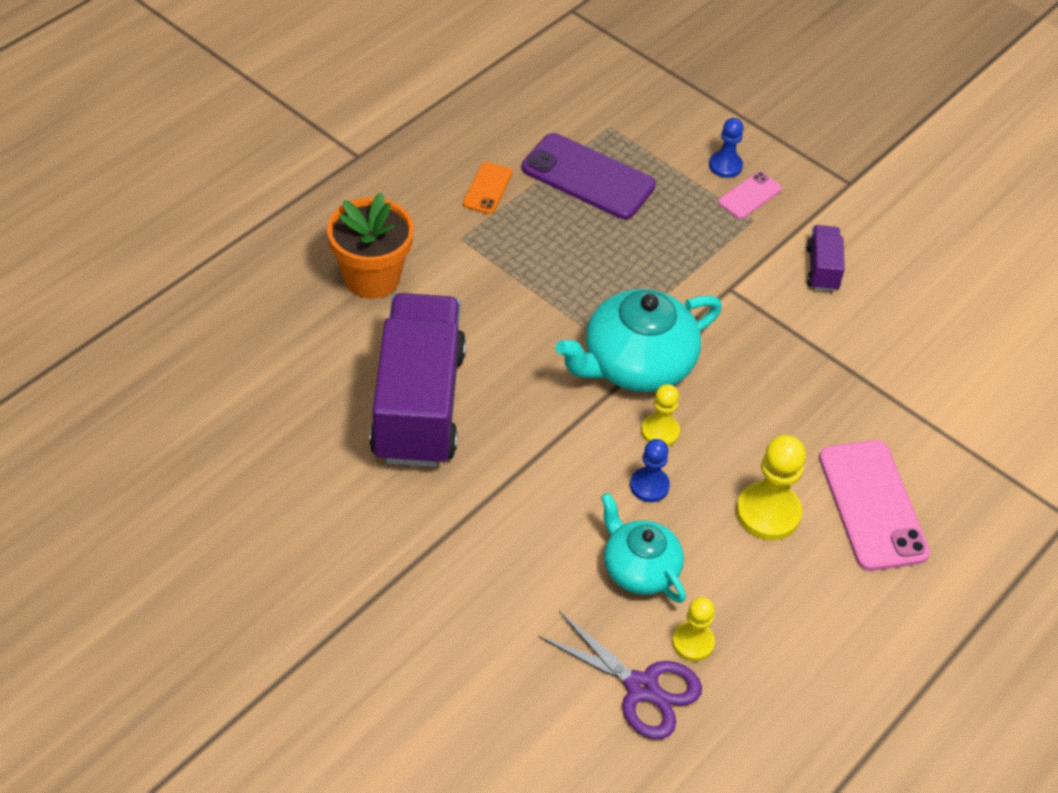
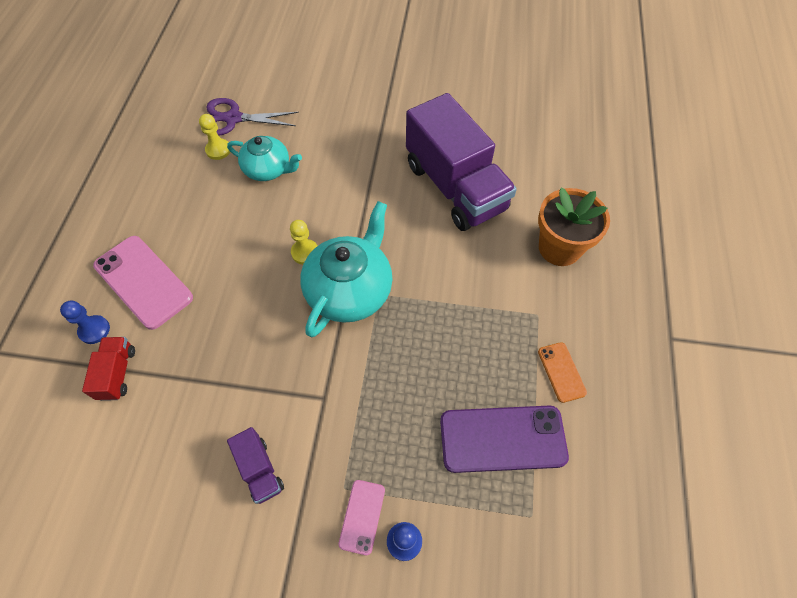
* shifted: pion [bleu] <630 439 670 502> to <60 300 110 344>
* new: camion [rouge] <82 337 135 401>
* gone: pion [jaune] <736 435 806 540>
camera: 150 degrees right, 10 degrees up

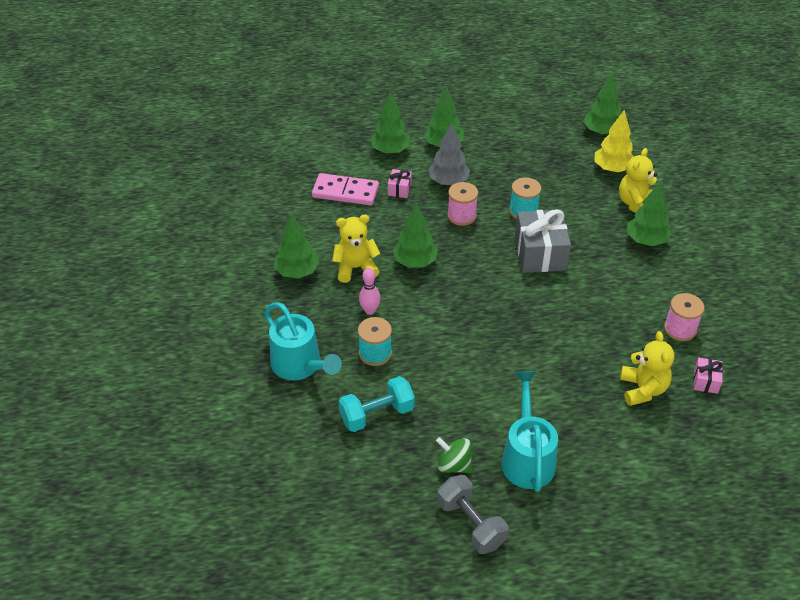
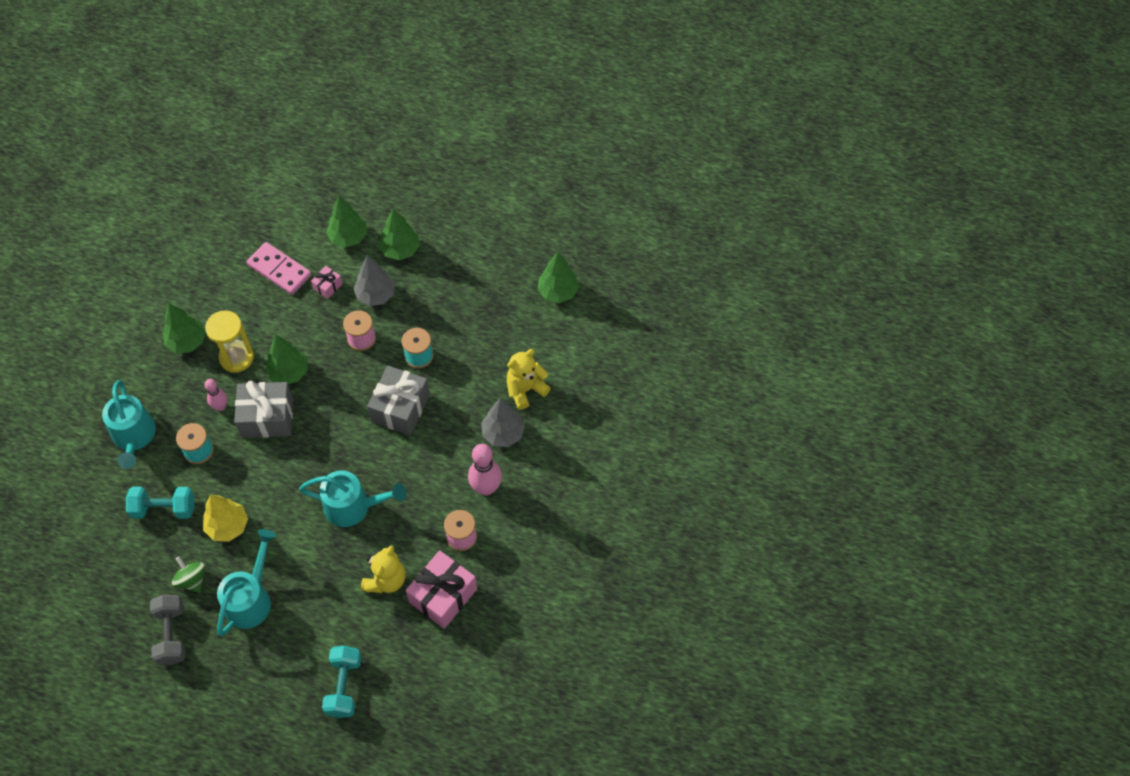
* shifted: arbre [jaune] <595 110 633 172> to <203 495 248 542>
* swapped: ours en peluche [jaune] <332 214 380 283> to sablier [jaune] <205 310 254 373>
* new: cadeau [gris] <234 381 293 438>
* new: arrosoir [turquoise] <299 470 406 527>
* new: haltère [turquoise] <322 646 362 718>
* scaled: cadeau [rose] <694 357 723 394> = <406 550 477 629> x2.09
* new: quille [rose] <468 444 502 496>
* repainted: arbre [vert] <627 181 671 246> to arbre [gris] <481 398 525 447>
camera: 25 degrees right, 15 degrees up

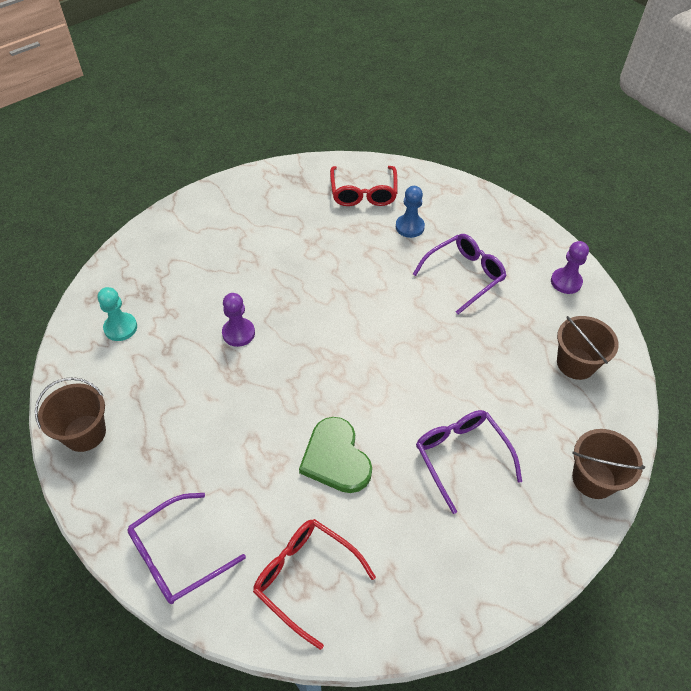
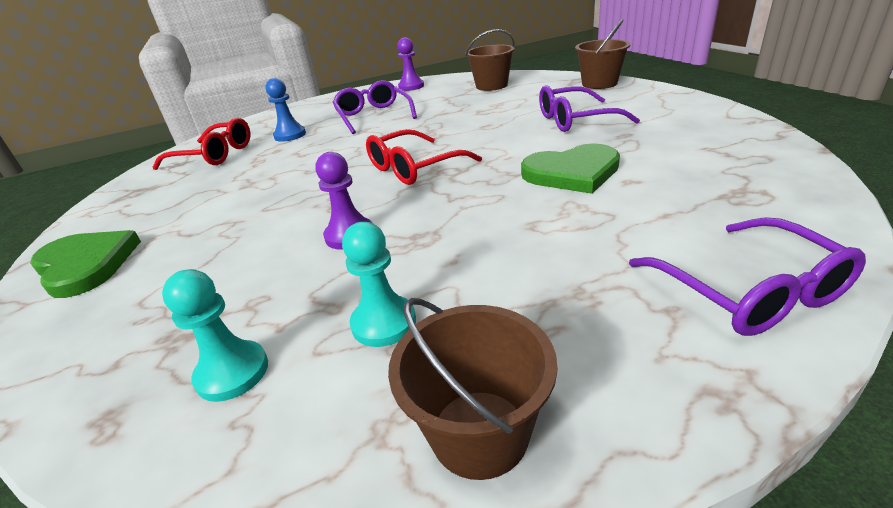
* new: cœur [vert] <30 230 141 298>
* new: pion [turquoise] <342 222 416 347>
* shifted: lunettes [rouge] <253 519 376 650> to <366 129 482 185>
camera: 70 degrees left, 20 degrees down

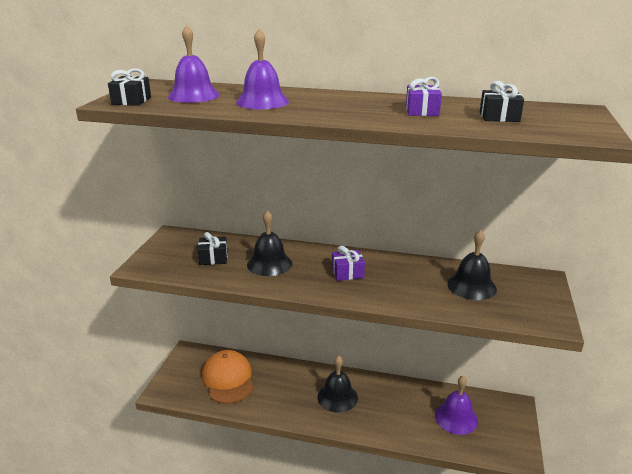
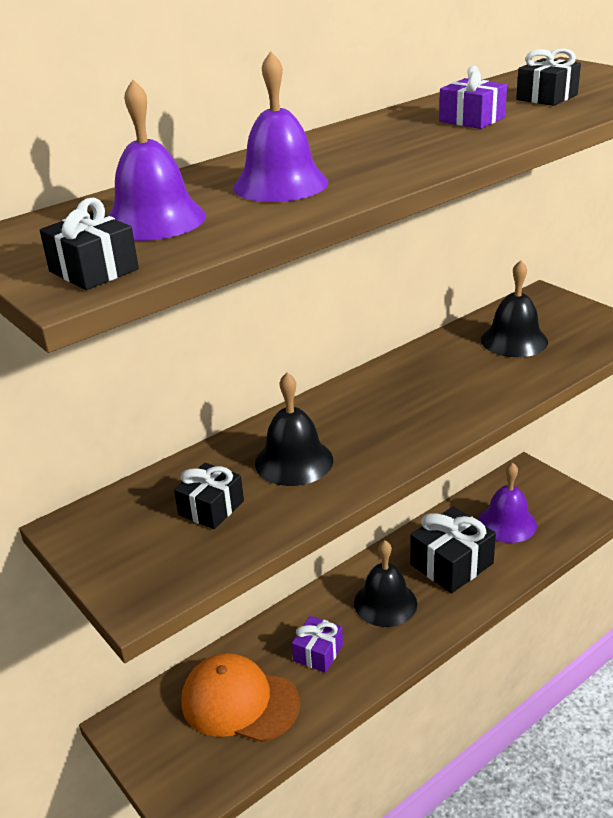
* shifted: cadeau [violet] <332 246 365 281> to <292 616 343 673>
* new: cadeau [noir] <410 506 496 593>
camera: 50 degrees left, 5 degrees up

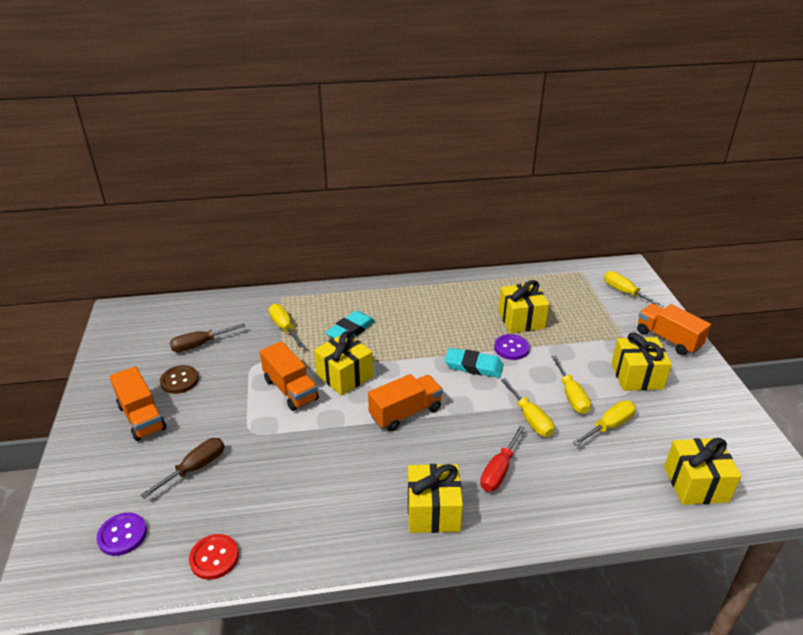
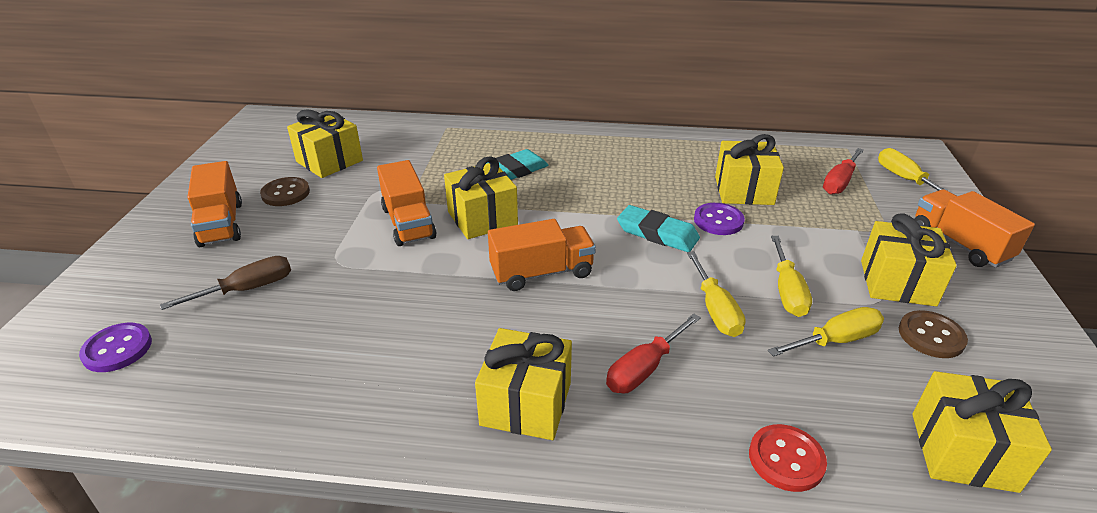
* swapped: tournevis [marron] <170 323 246 352> to cadeau [jaune] <287 109 363 178>
* shifted: bouton [rouge] <189 534 239 580> to <749 424 827 492>
* new: tournevis [rouge] <823 148 864 195>
* new: bouton [marron] <899 310 968 358>
* gone: tournevis [jaune] <269 304 304 348>
camera: 15 degrees right, 0 degrees up

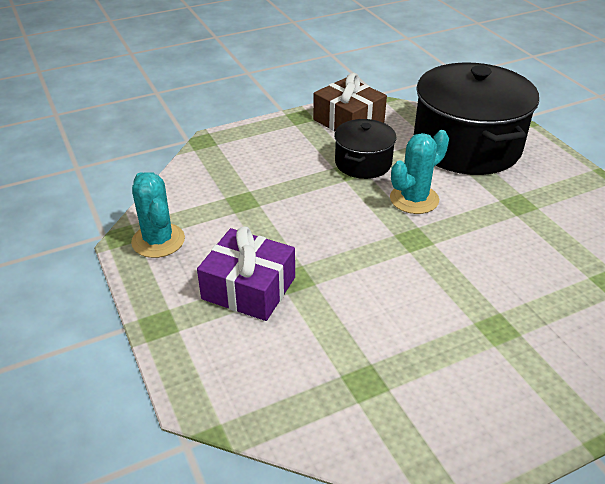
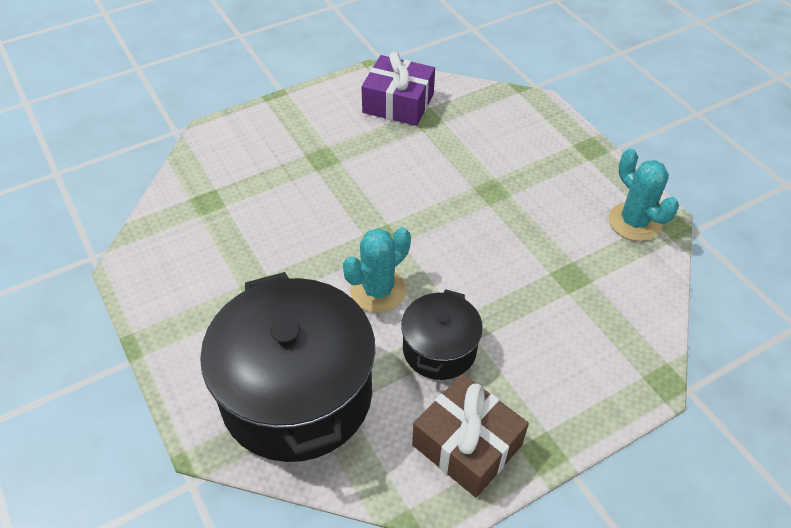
* shifted: cadeau [violet] <197 226 295 321> to <361 52 435 126>
camera: 175 degrees right, 10 degrees up

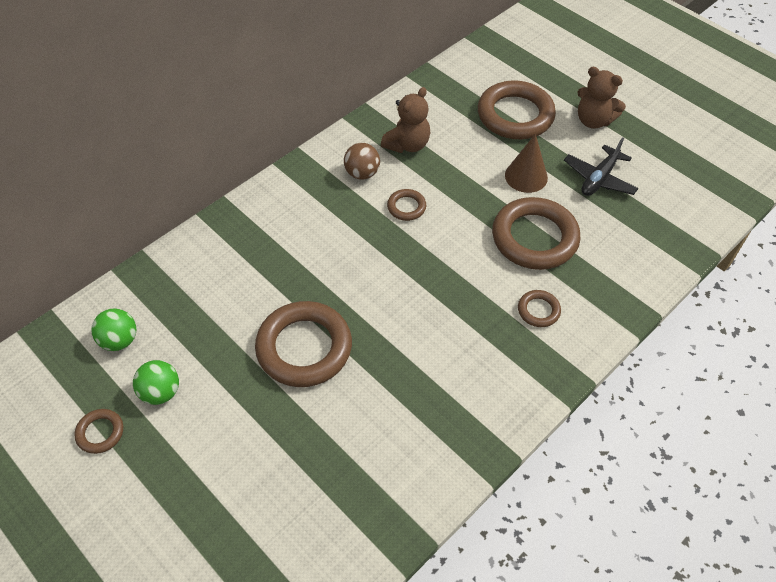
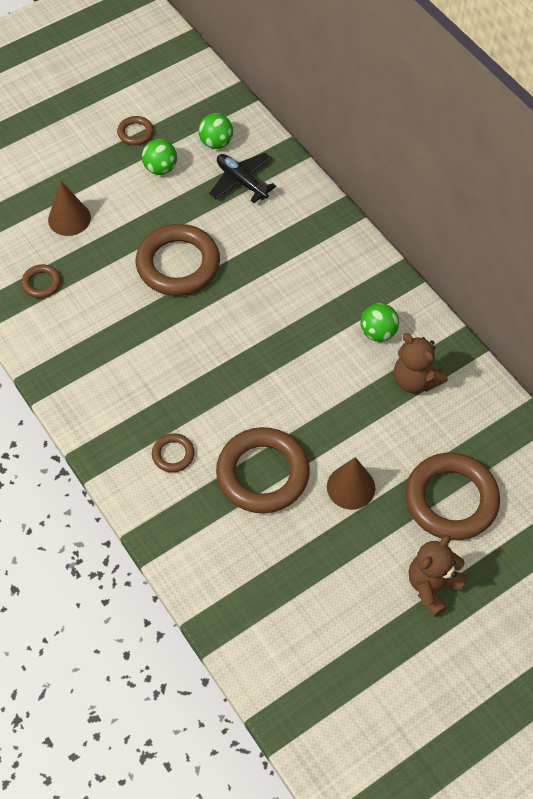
* shifted: anneau [marron] <387 189 426 221> to <21 264 61 298>
* new: cône [marron] <48 181 91 236>
* shifted: avion [noir] <564 137 638 196> to <209 153 276 203>
* repainted: balle [marron] <344 143 380 180> to balle [vert] <361 303 399 342>
camera: 100 degrees right, 5 degrees up

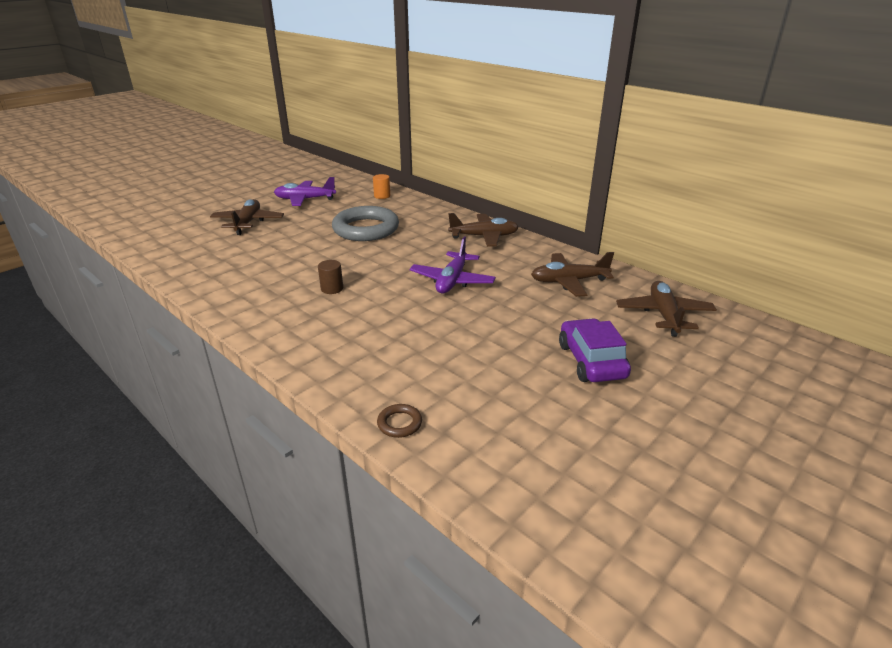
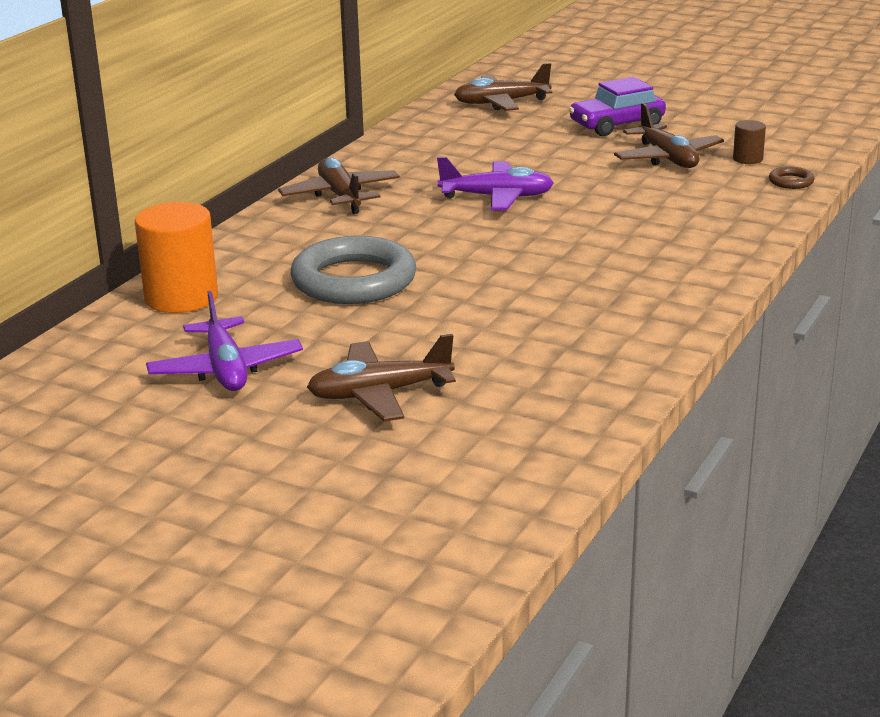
* scaled: cylindre [orange] <373 174 390 199> = <135 202 218 313> x2.06
* shifted: avion [marron] <531 252 614 297> to <614 103 724 168>
* shifted: cylindre [marron] <318 260 343 294> to <733 120 766 164>
camera: 105 degrees left, 5 degrees down

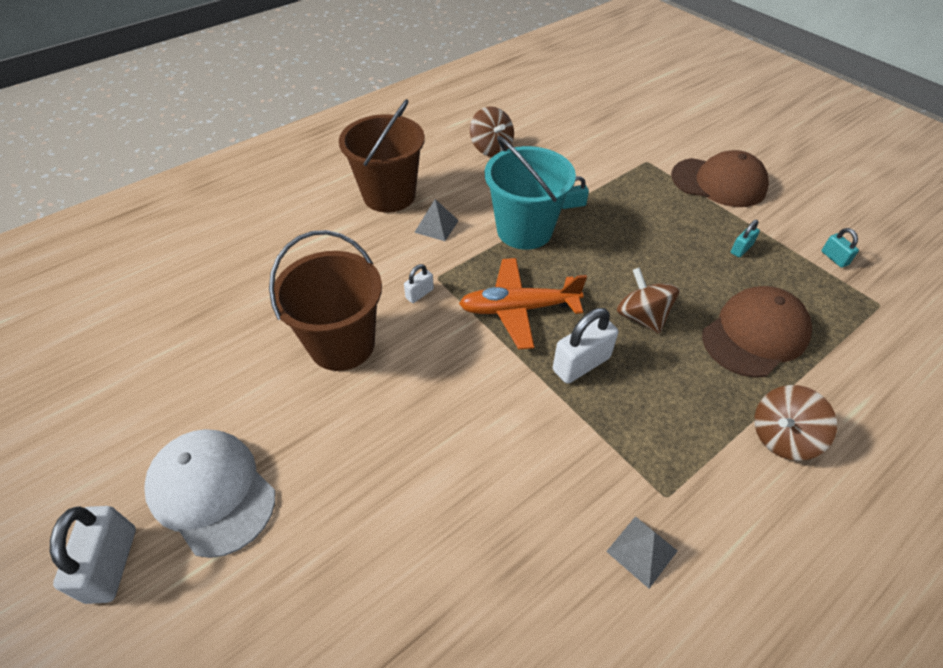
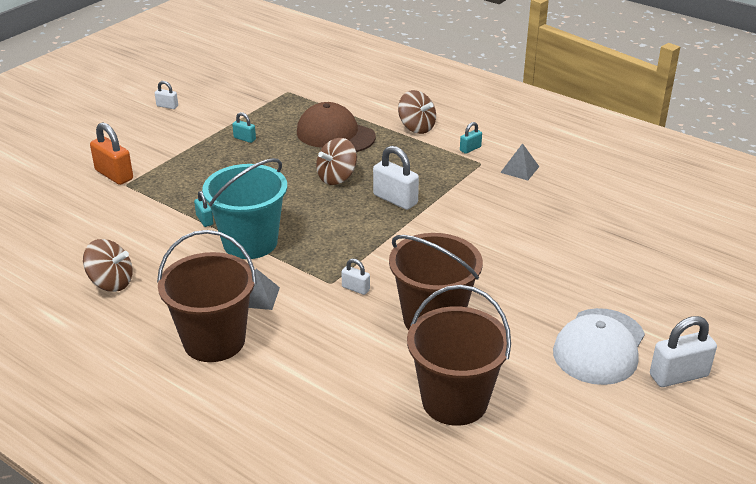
* rotated: toupie [marron] <470 106 514 157> = <83 239 133 292> 60 degrees clockwise
* new: cadenas [orange] <90 122 133 185>
* new: cadenas [blanc] <155 81 178 109>
* new: seau [marron] <407 285 511 426>
* shifted: cadenas [turquoise] <821 228 859 268> to <460 122 482 154>
* gone: avion [orange] <459 258 587 349>
* gone: casquette [marron] <671 150 769 207>
camera: 105 degrees left, 15 degrees down

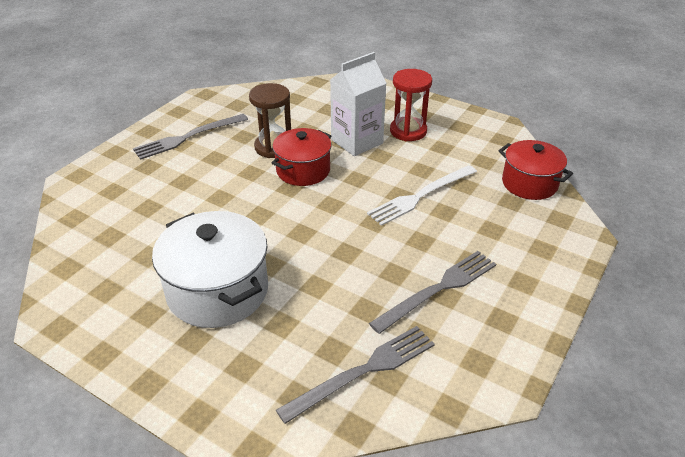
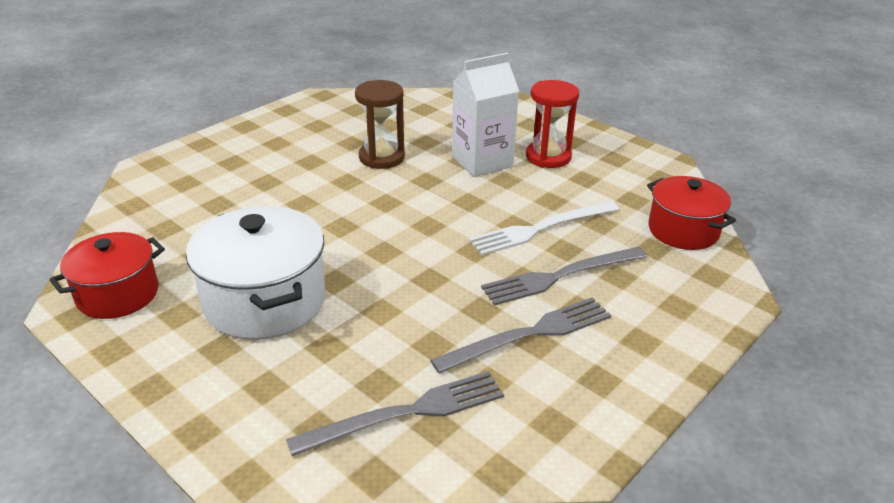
* shifted: marmite [rouge] <272 128 332 186> to <50 232 165 319>
* shifted: fourchette [gris] <133 114 248 160> to <481 247 647 306>
camera: 10 degrees right, 5 degrees down

